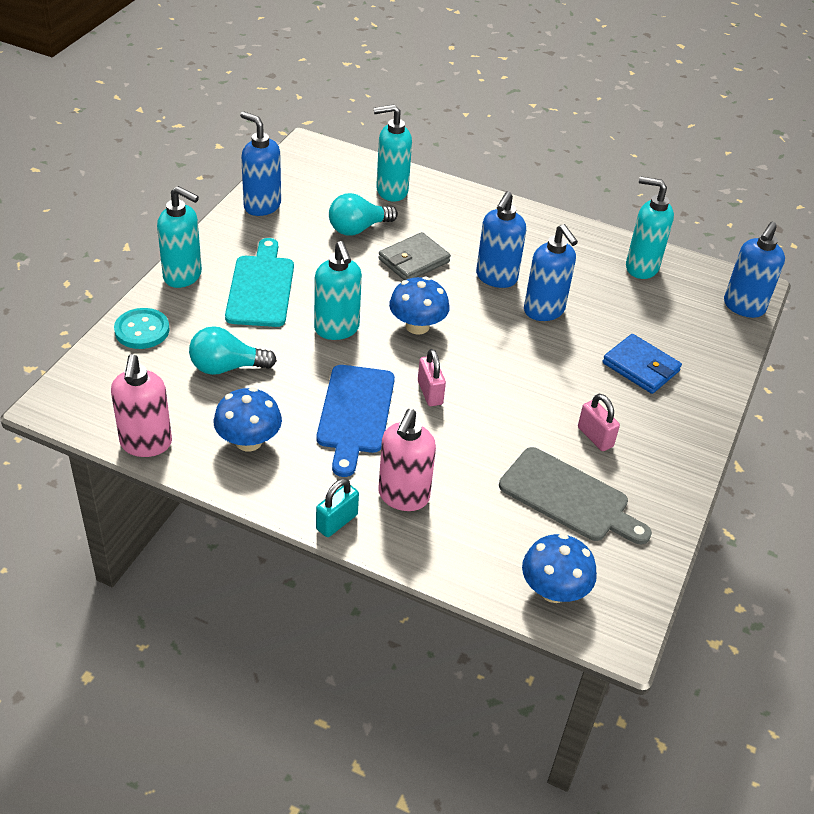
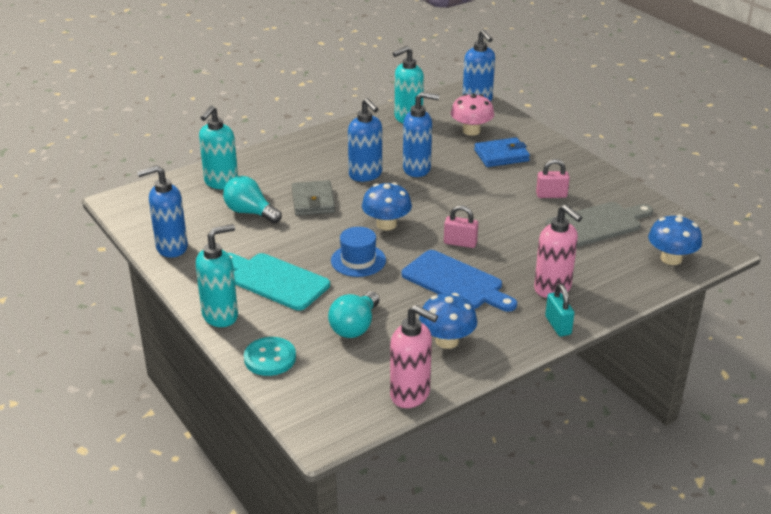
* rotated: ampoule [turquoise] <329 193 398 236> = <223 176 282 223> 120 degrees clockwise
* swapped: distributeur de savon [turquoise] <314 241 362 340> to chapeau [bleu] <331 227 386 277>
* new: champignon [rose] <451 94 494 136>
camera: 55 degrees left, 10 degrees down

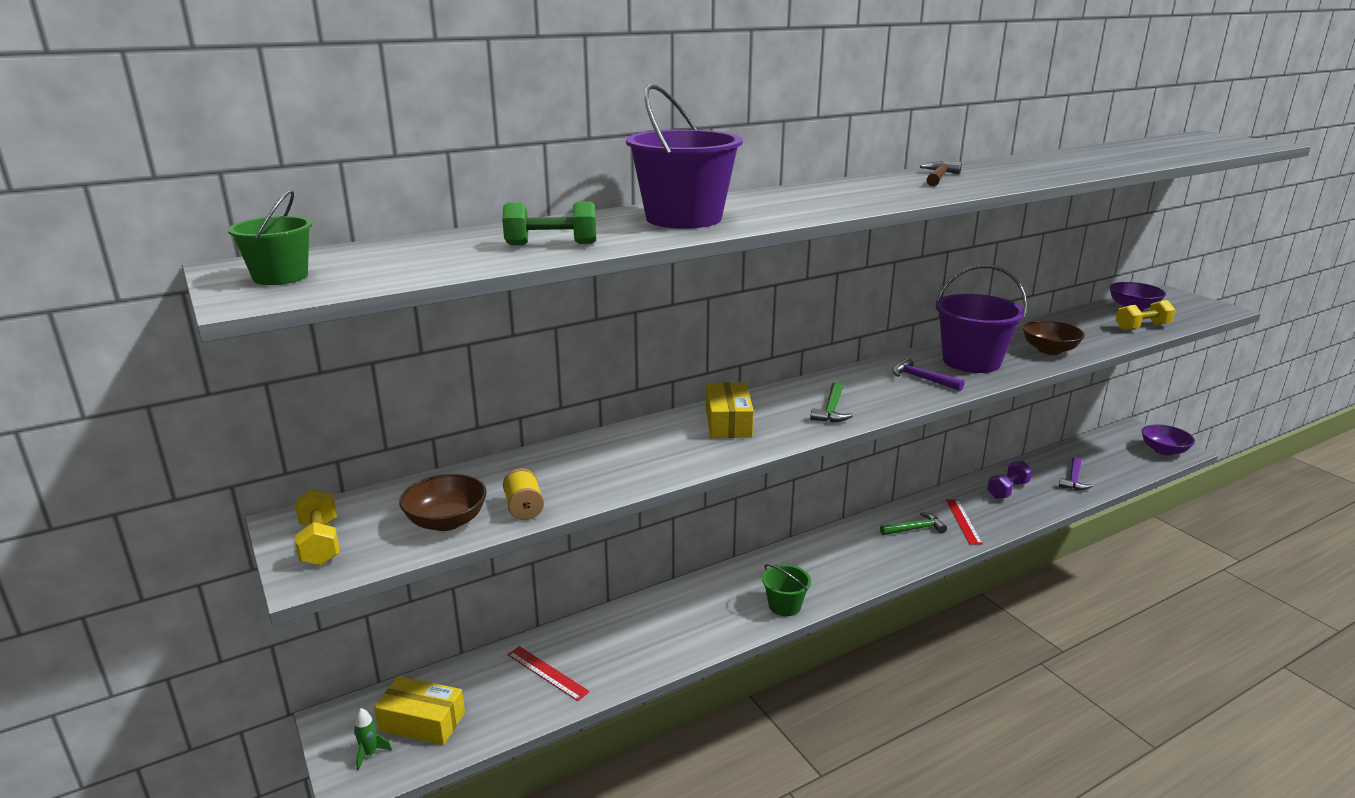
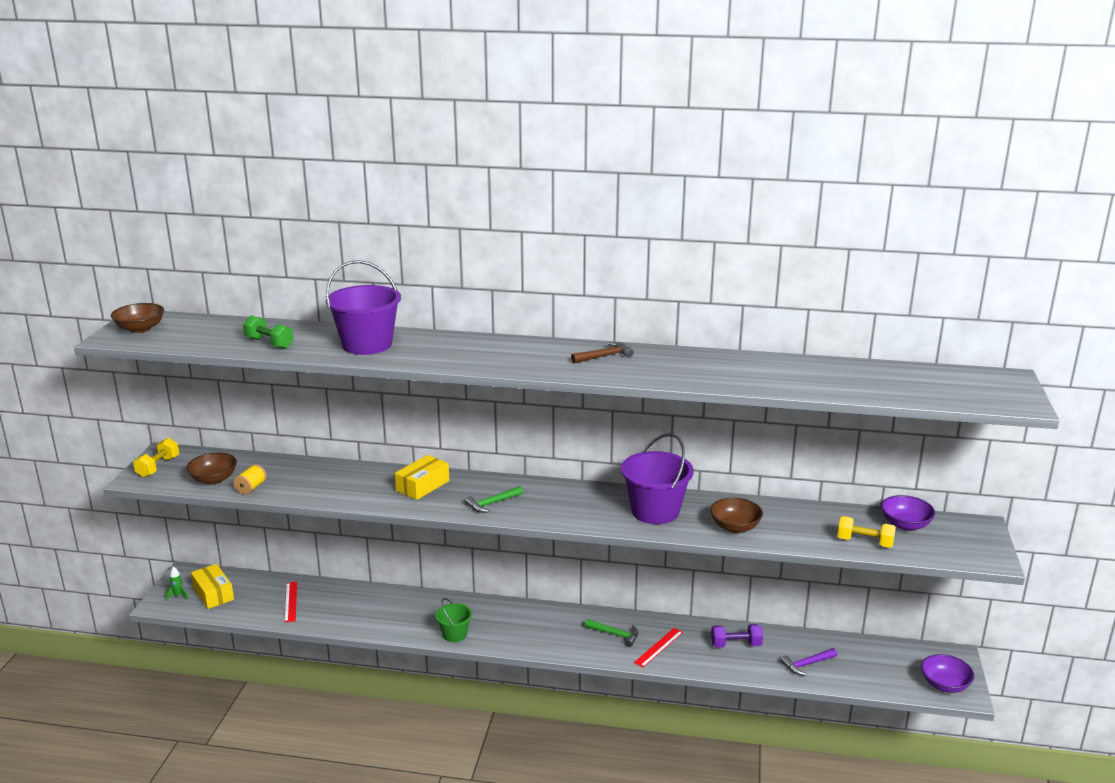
* swapped: seau [vert] <228 190 312 285> to bol [marron] <111 303 164 333>
* gone: marteau [violet] <893 358 965 391>
camera: 40 degrees right, 0 degrees up

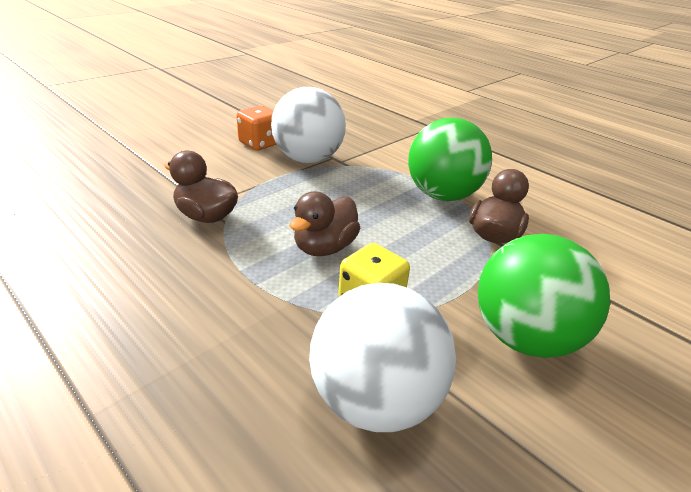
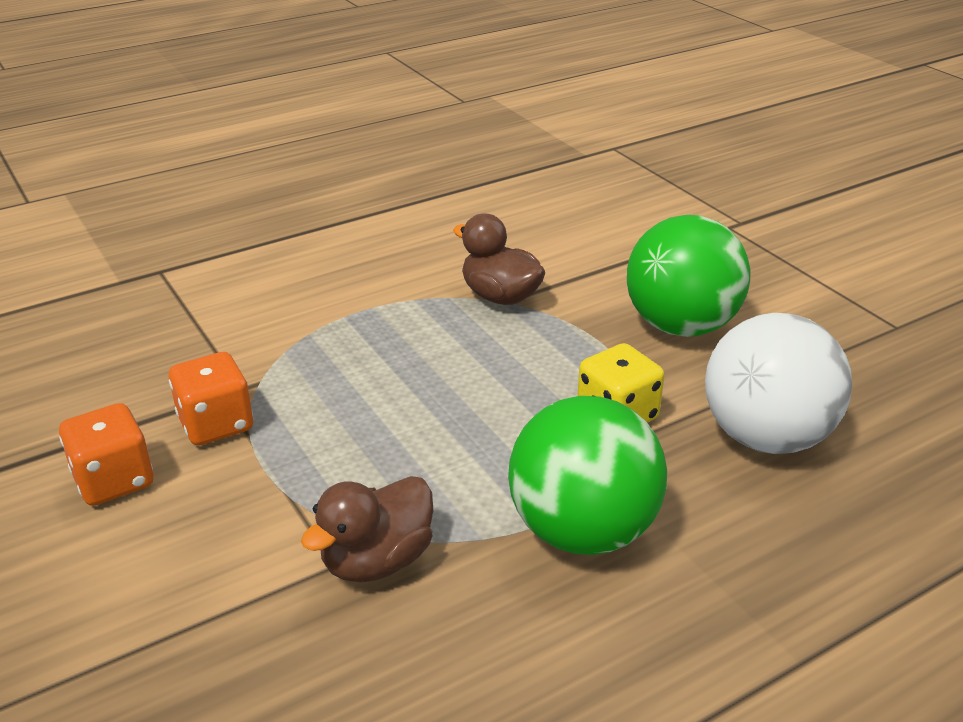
* swapped: balle [blanc] <271 87 346 163> to dé [orange] <169 352 253 445>
* shifted: balle [vert] <408 118 492 201> to <508 396 667 555>
* gone: canard [marron] <290 191 360 256>
camera: 75 degrees left, 0 degrees up

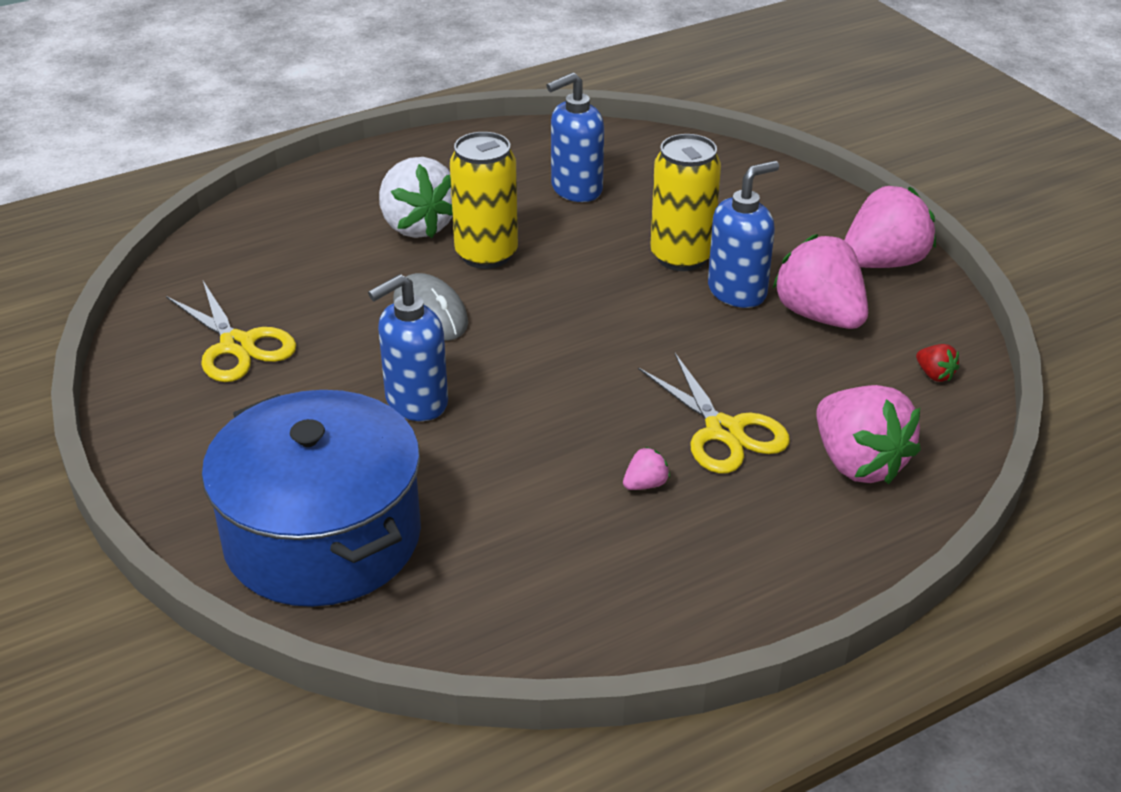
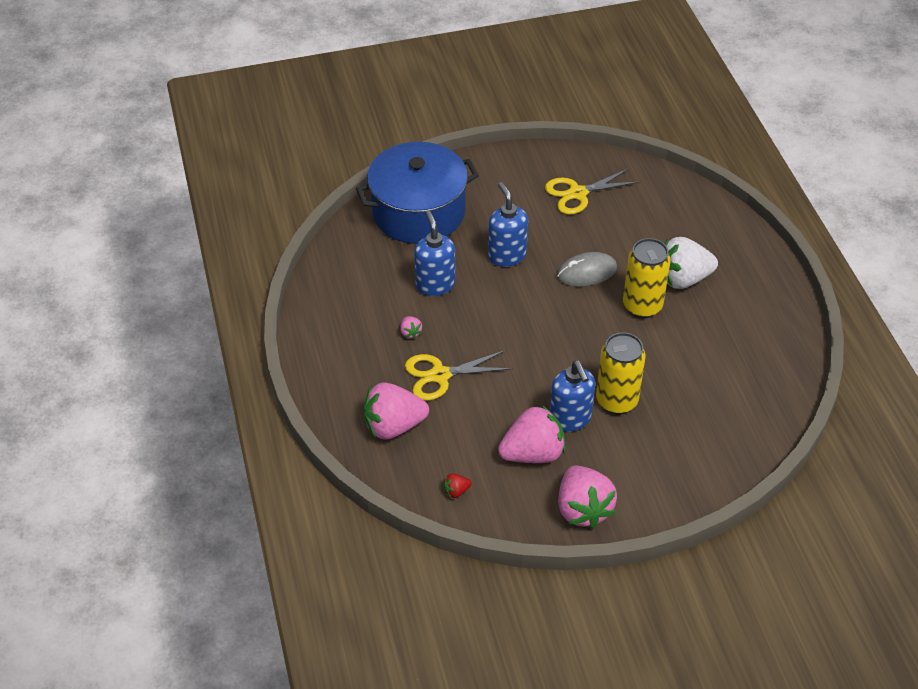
* shifted: distributeur de savon [bleu] <547 72 604 202> to <414 210 456 296>
camera: 105 degrees right, 10 degrees up

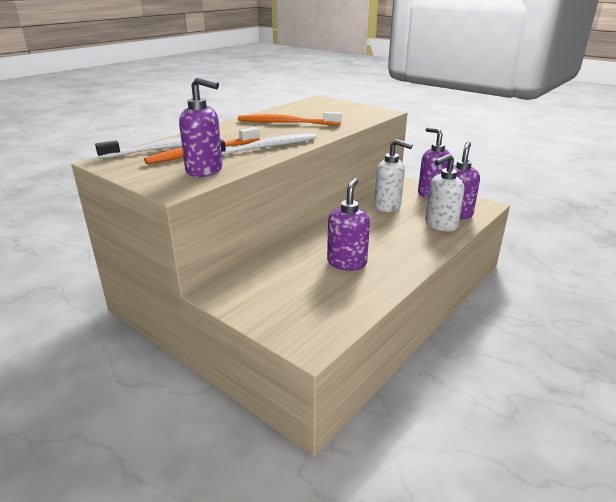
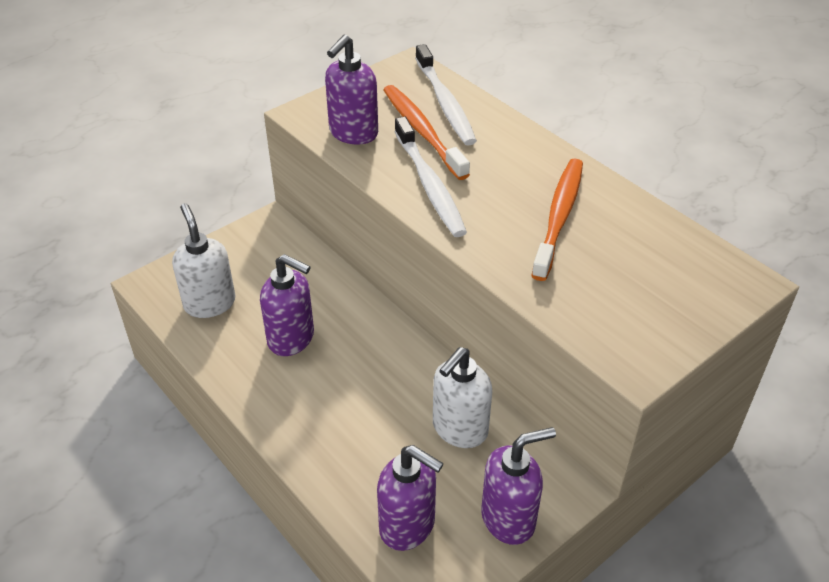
* shifted: distributeur de savon [blanc] <425 154 464 231> to <172 203 236 318>
camera: 100 degrees right, 15 degrees up

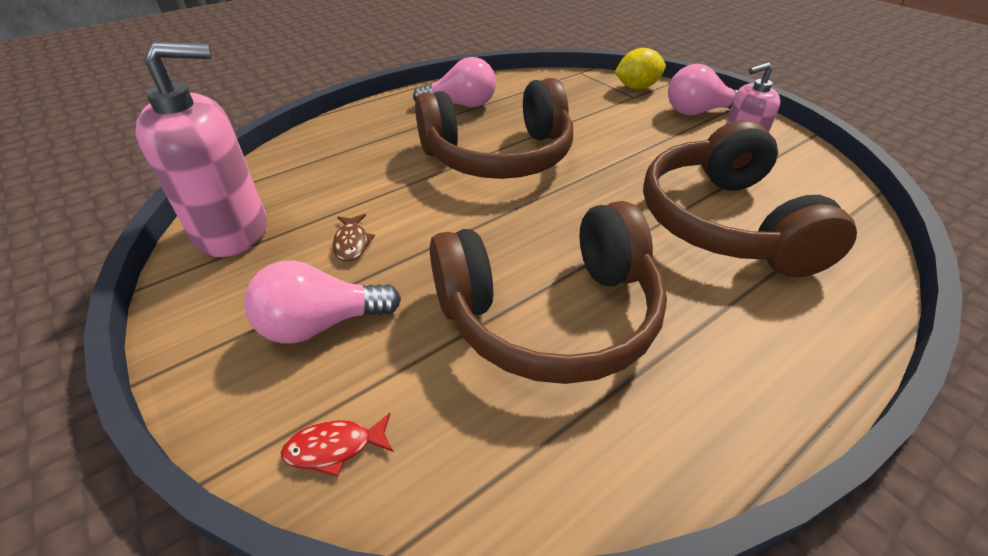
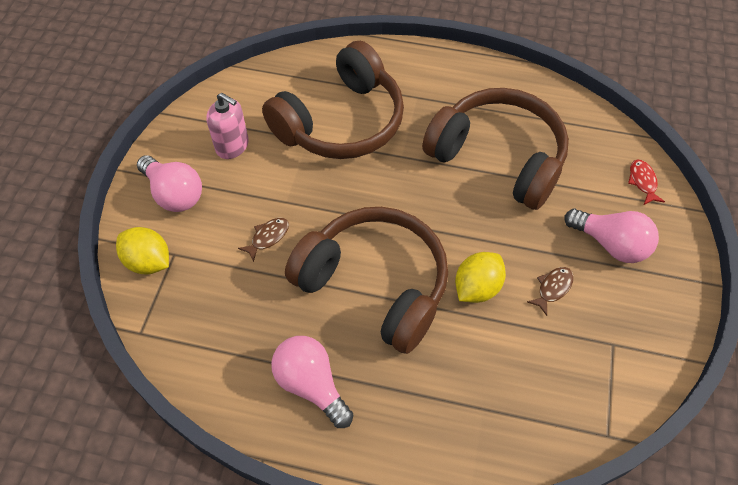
* new: poisson [marron] <238 218 289 262>
* new: citron [jaune] <455 252 506 303>
* rotated: poisson [rouge] <281 413 393 477> = <628 160 665 205> 135 degrees counterclockwise
* gone: distributeur de savon [rose] <135 42 267 257>
camera: 130 degrees left, 15 degrees up

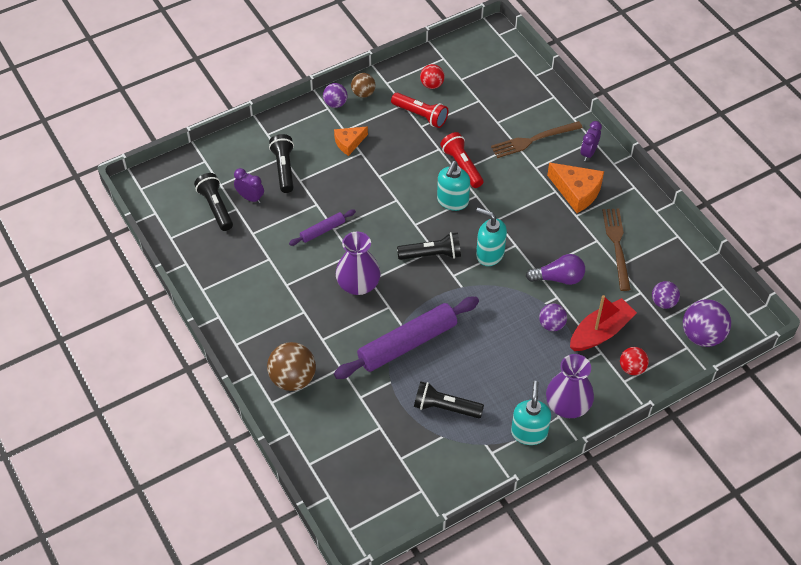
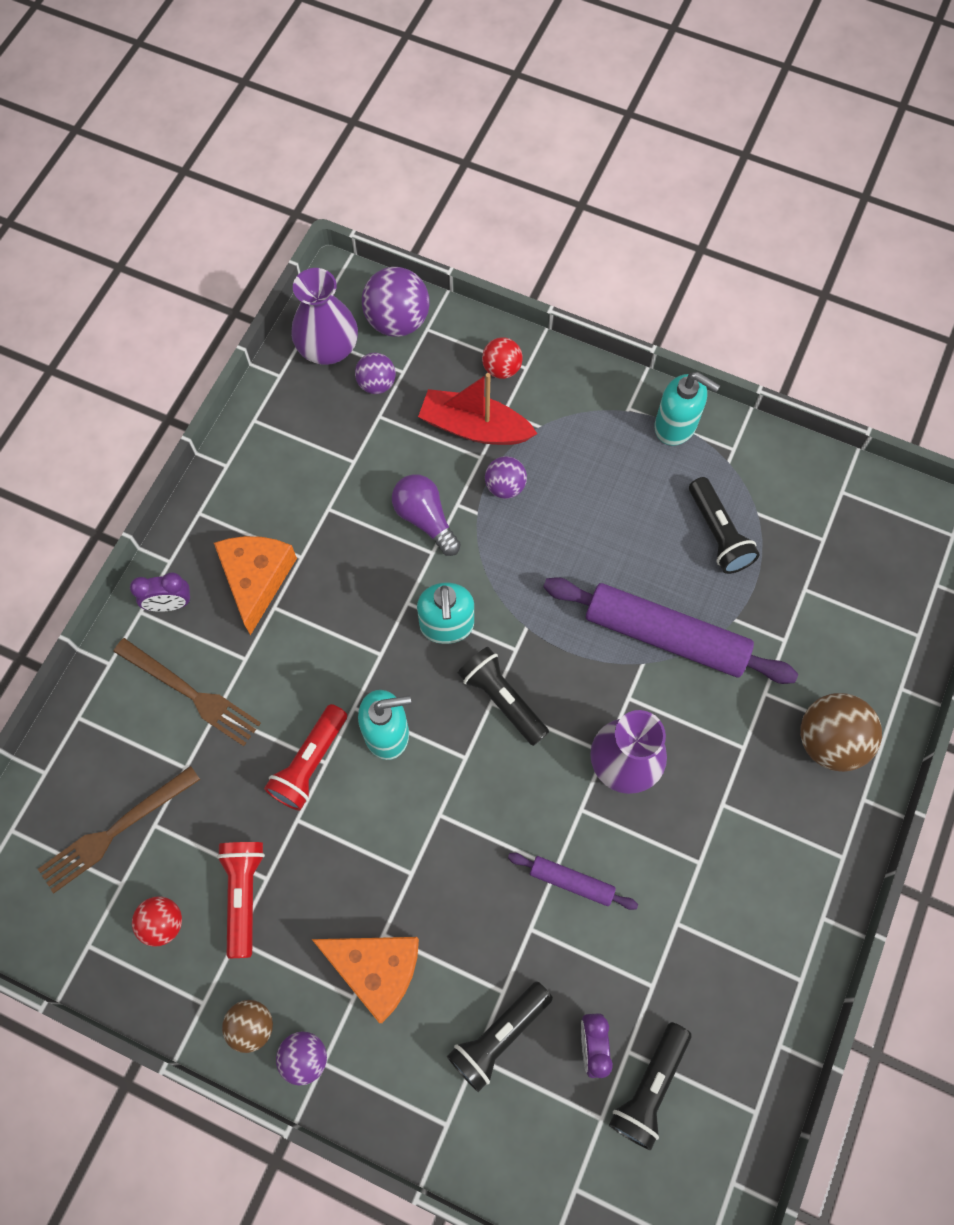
* shifted: fourchette [marron] <602 209 631 291> to <38 766 200 893>
* shifted: vase [violet] <546 354 594 418> to <291 268 358 365>
* scaled: fromage [orange] <334 126 368 156> = <312 937 419 1023> x1.59
* rotated: distributeur de savon [turquoise] <511 381 551 445> = <655 372 720 446> 120 degrees counterclockwise
camera: 125 degrees left, 15 degrees up

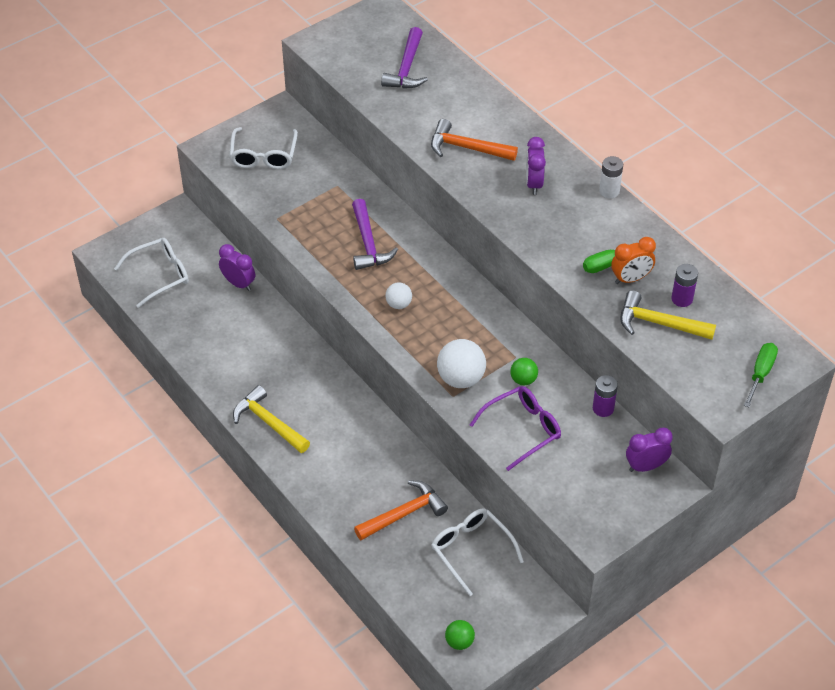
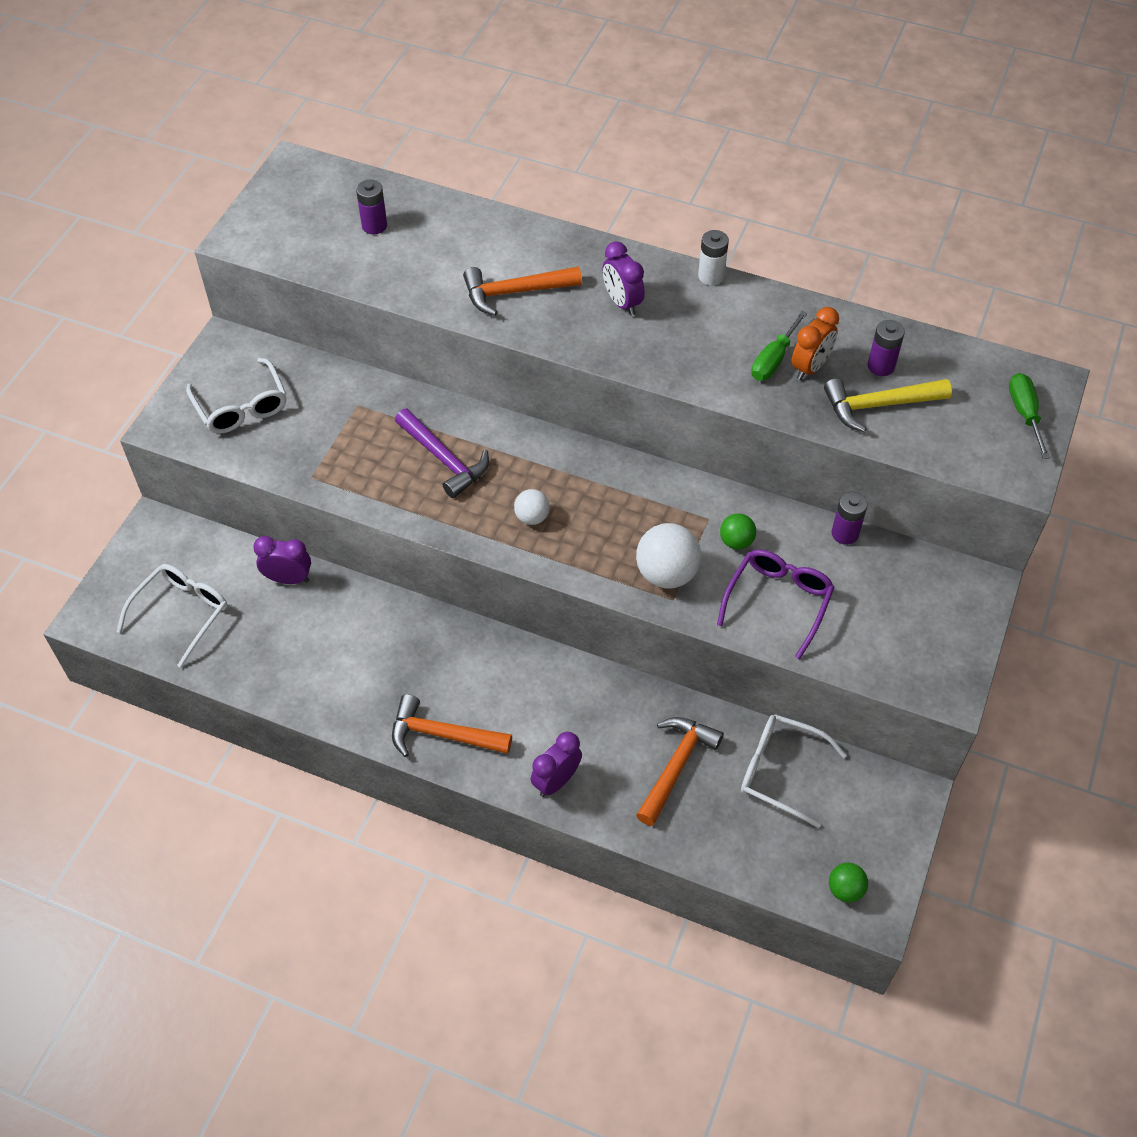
* swapped: marteau [violet] <381 27 428 89> to pile [violet] <356 179 387 234>
* repainted: marteau [jaune] <233 385 310 453> to marteau [orange] <392 694 512 757>
* shifted: réveil [violet] <626 427 673 472> to <531 732 582 797>
camera: 30 degrees left, 5 degrees up

